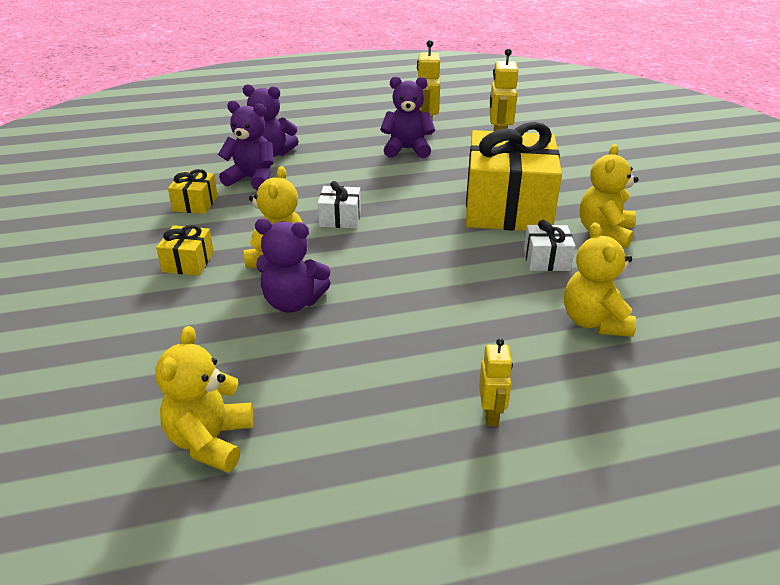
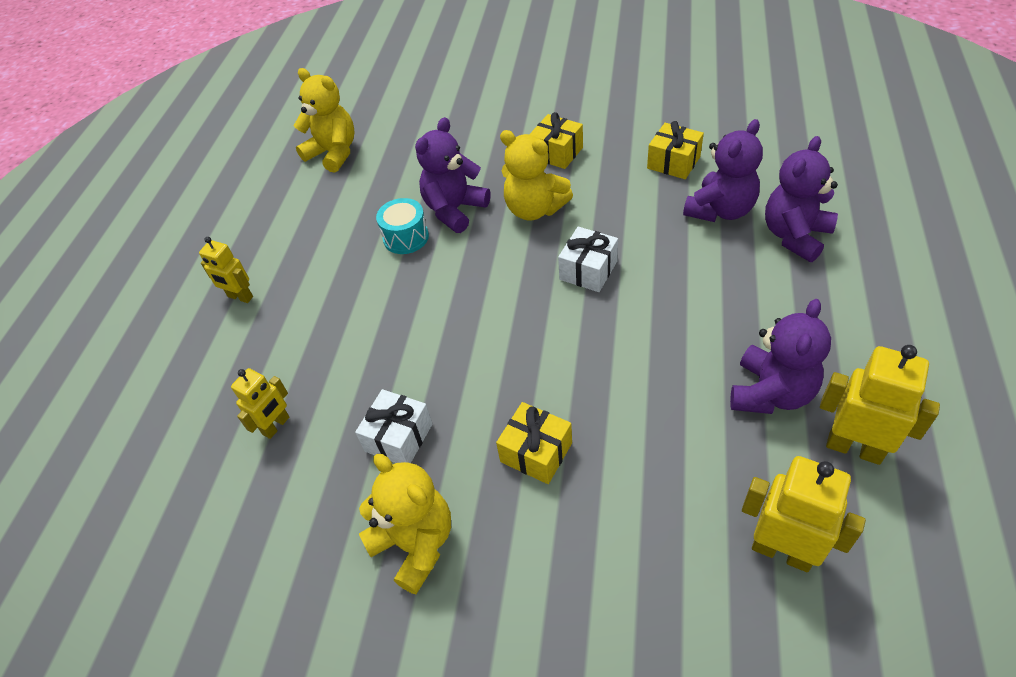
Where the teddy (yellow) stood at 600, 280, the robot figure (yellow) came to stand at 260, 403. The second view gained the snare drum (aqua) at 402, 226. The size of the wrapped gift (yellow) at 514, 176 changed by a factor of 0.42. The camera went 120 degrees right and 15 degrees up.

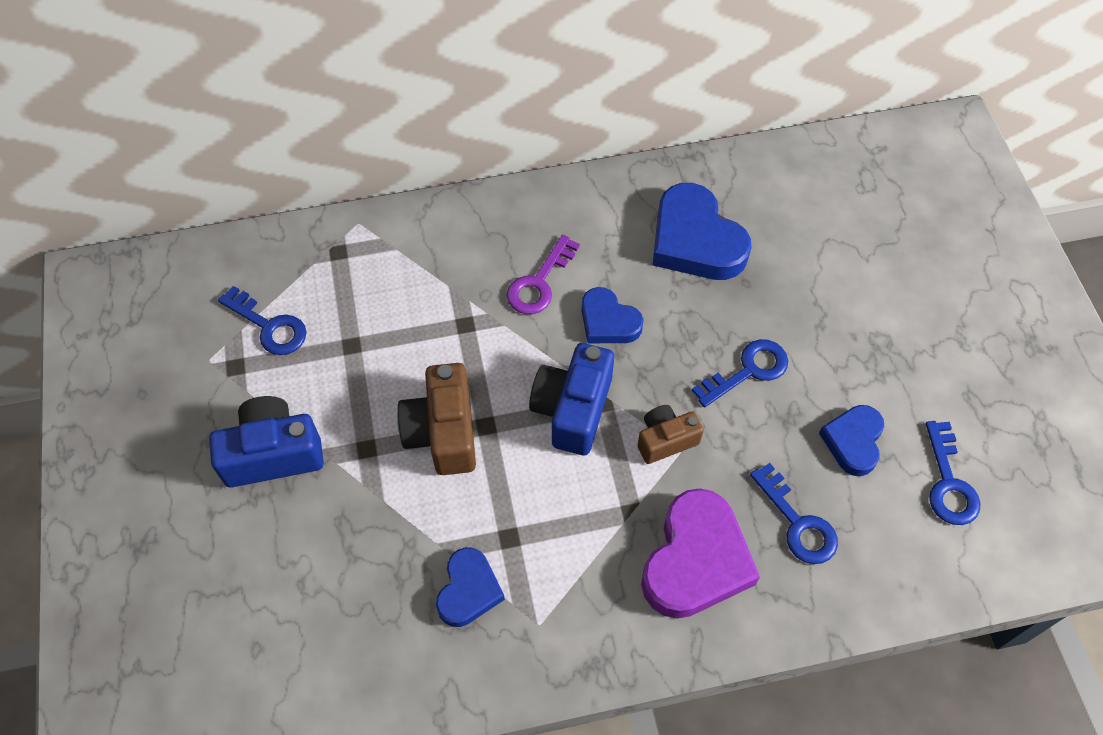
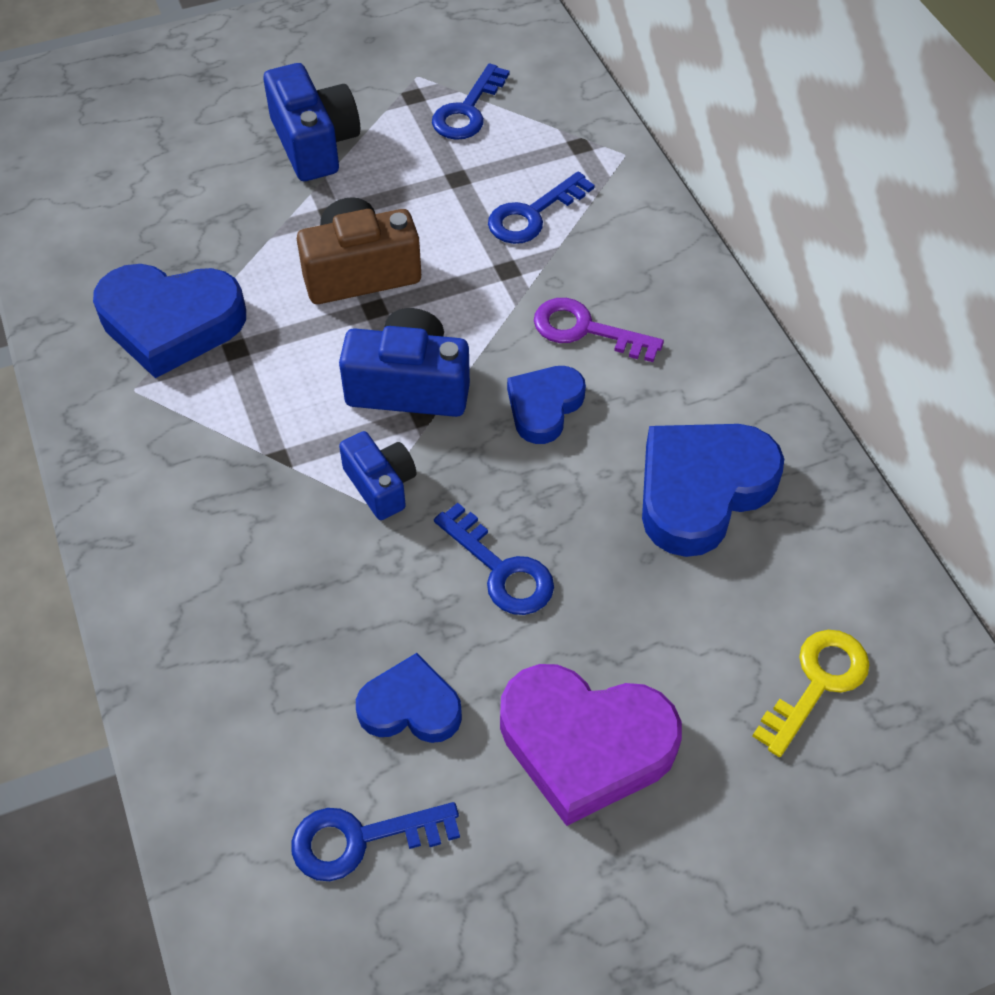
The size of the heart shape (cobalt) at 470, 587 changed by a factor of 1.70. What was the photo camera (russet) at 670, 434 turned into the photo camera (cobalt) at 377, 475. The key (cobalt) ended up elsewhere, having gone from 794, 513 to 541, 208. The heart shape (purple) ended up elsewhere, having gone from 700, 553 to 591, 745. The second view gained the key (yellow) at 810, 693. The camera went 80 degrees right and 5 degrees down.

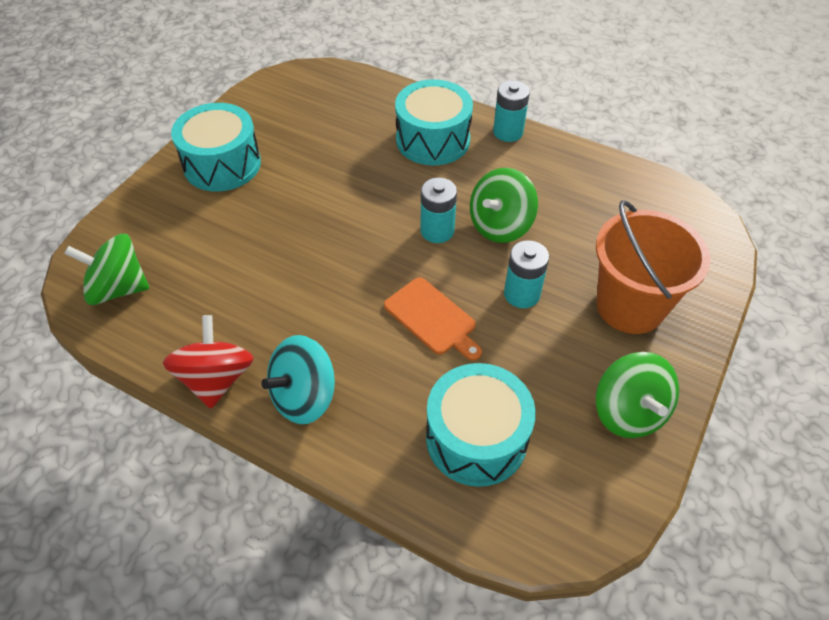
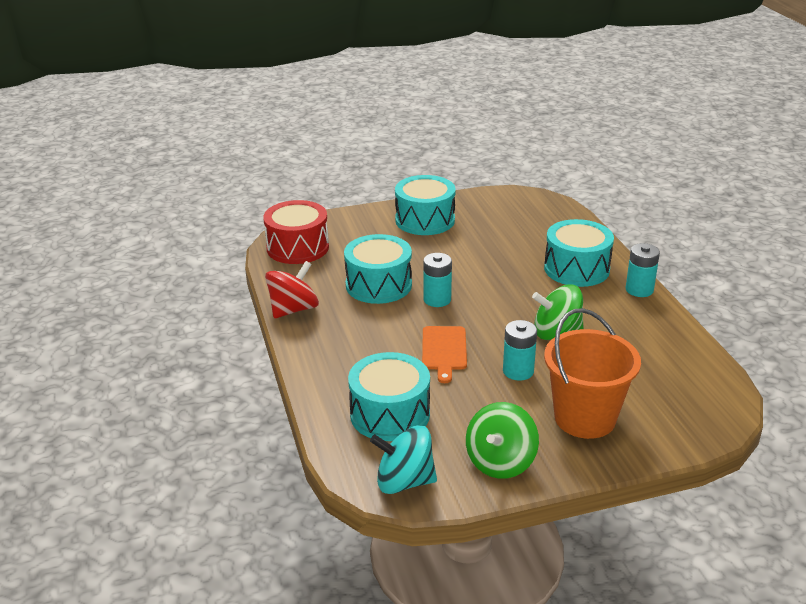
Where the toy top (emerald) stood at 106, 269, the snare drum (scarlet) came to stand at 296, 232. The second view gained the snare drum (aqua) at 378, 269. The toy top (aqua) ended up elsewhere, having gone from 298, 379 to 403, 459. The AA battery (aqua) ended up elsewhere, having gone from 438, 210 to 437, 280. The camera went 45 degrees right and 20 degrees down.

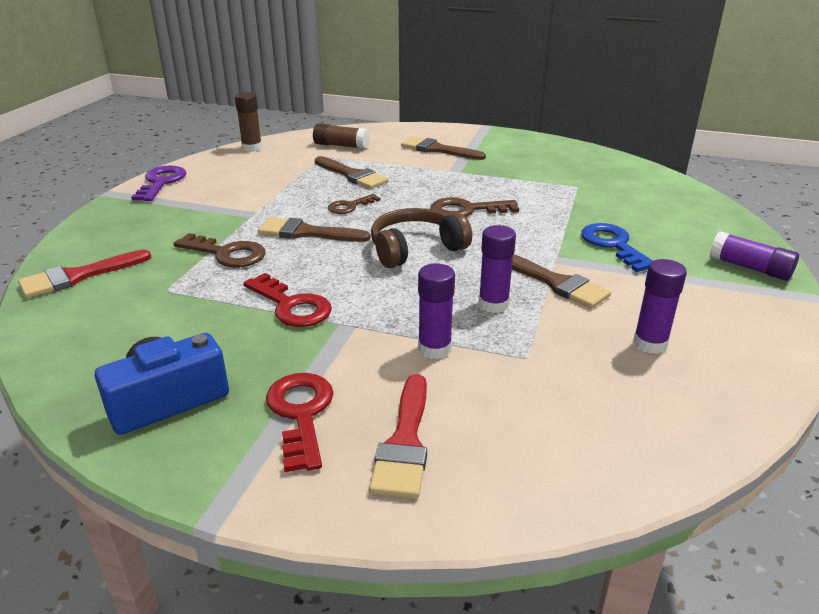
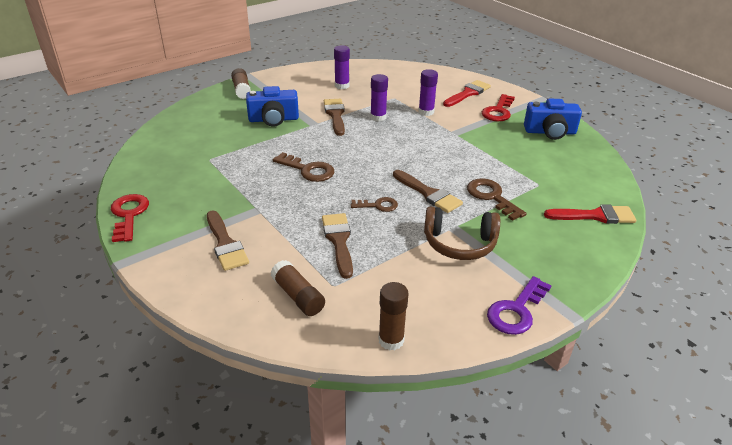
The key (scarlet) ended up elsewhere, having gone from 287, 300 to 130, 218. What was the glue (purple) at 754, 256 turned into the glue (russet) at 241, 83. Where the key (cobalt) stood at 617, 247, the photo camera (cobalt) came to stand at 272, 106. The headphones (russet) ended up elsewhere, having gone from 421, 238 to 462, 233. The camera went 145 degrees left and 5 degrees up.

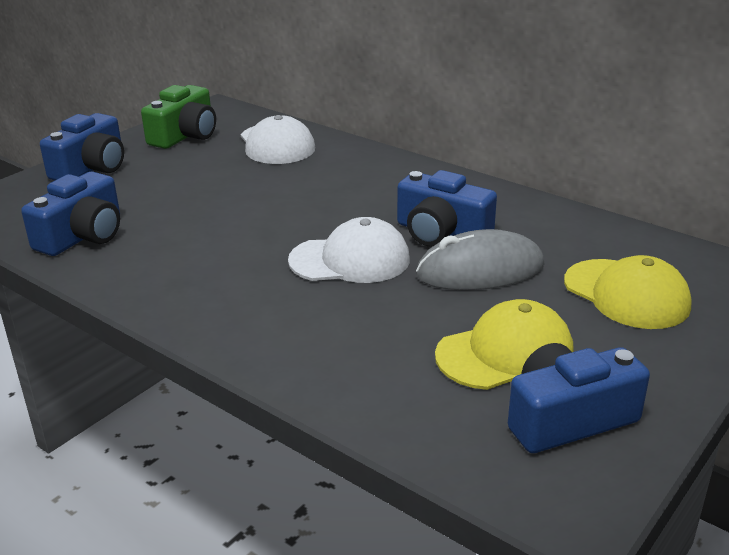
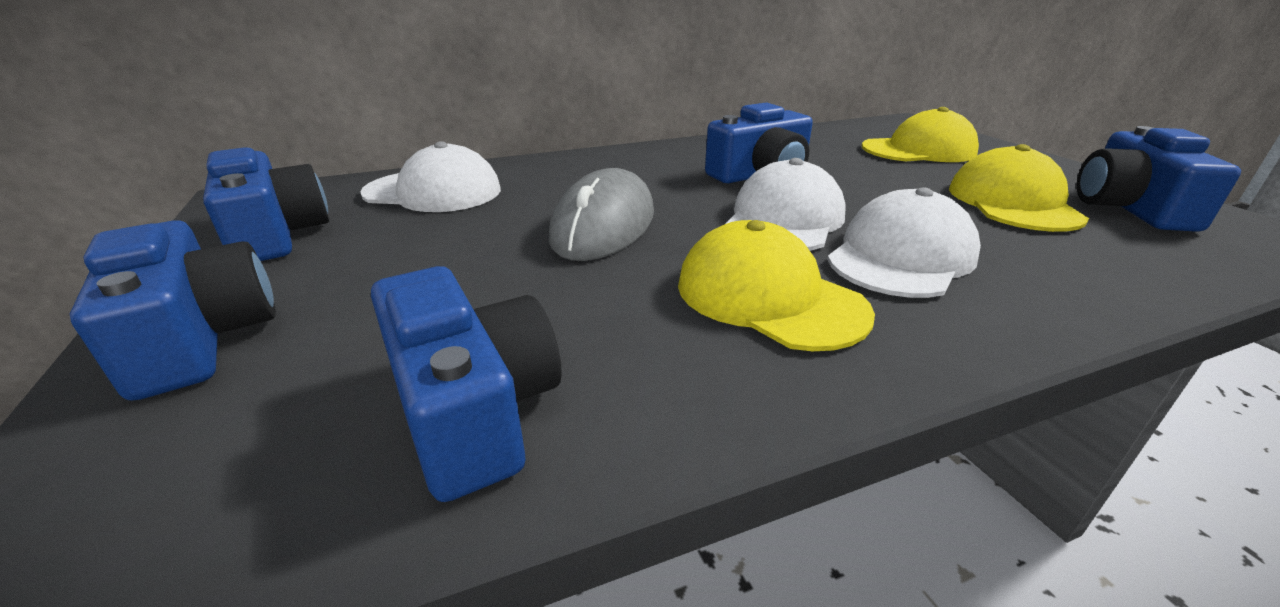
What was the photo camera (emerald) at 178, 117 turned into the photo camera (cobalt) at 266, 204. The mouse (grey) ended up elsewhere, having gone from 480, 259 to 601, 214. The second view gained the cap (yellow) at 776, 285. The second view gained the cap (white) at 904, 242. The camera went 60 degrees left and 0 degrees up.

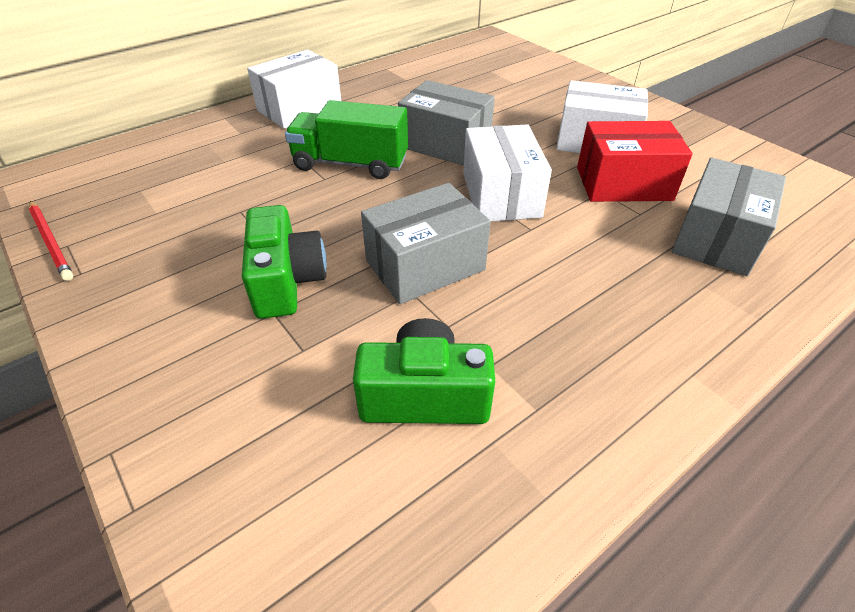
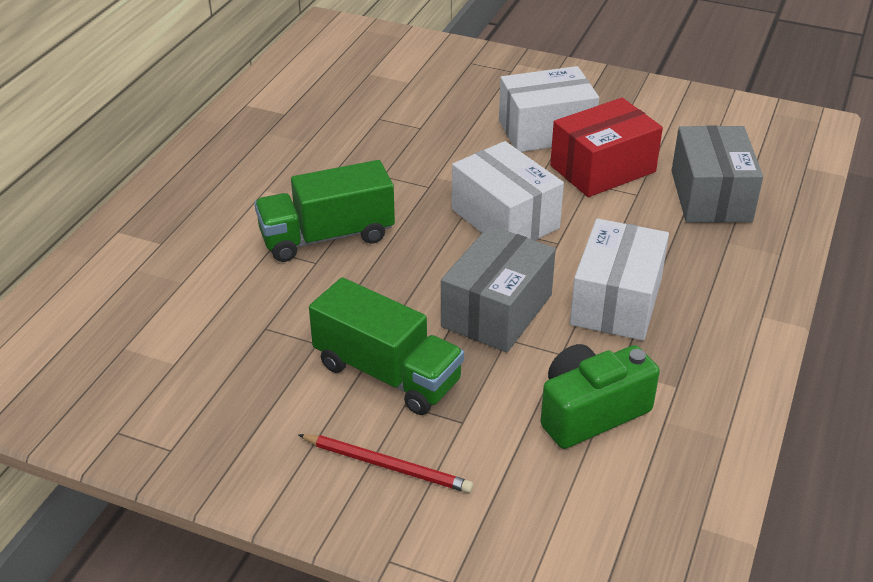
The wooden pencil (scarlet) ended up elsewhere, having gone from 51, 241 to 385, 463. Where the photo camera (emerald) stood at 284, 262, the truck (emerald) came to stand at 386, 346. The parcel (white) ended up elsewhere, having gone from 294, 89 to 619, 279. The second view lost the parcel (grey) at 446, 123. The camera went 30 degrees left and 5 degrees down.

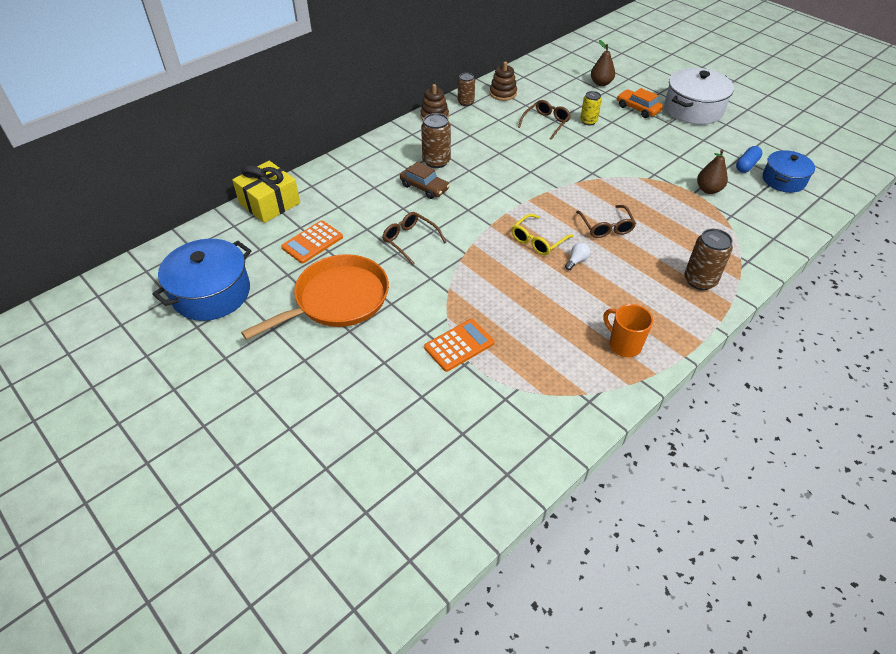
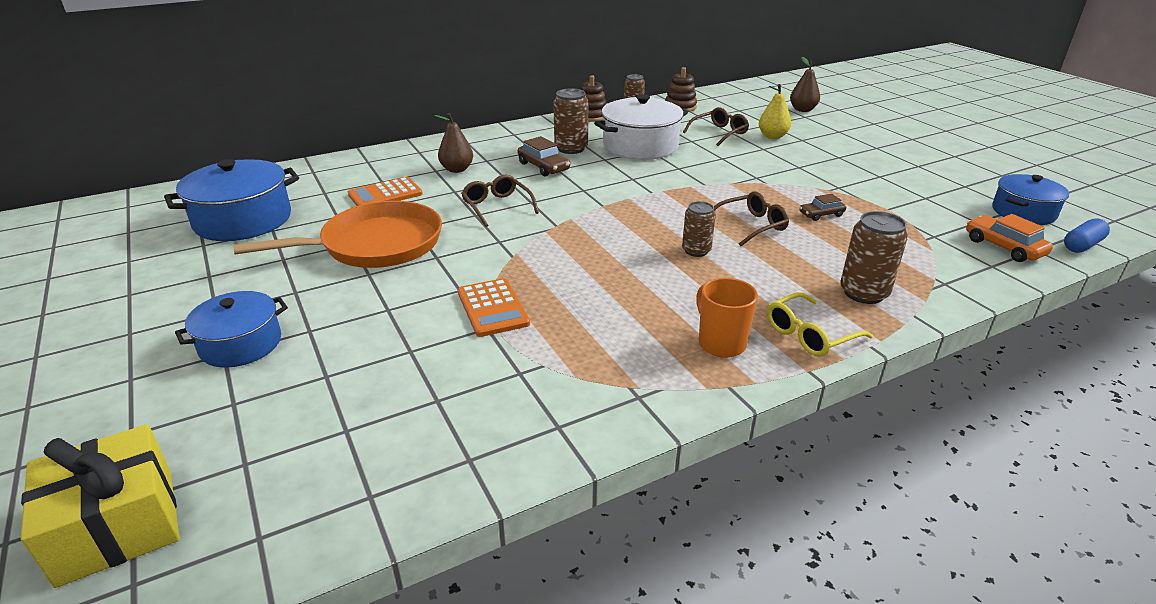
The wrapped gift (yellow) ended up elsewhere, having gone from 266, 192 to 100, 506. The second view gained the pot (cobalt) at 231, 329. The pear (russet) ended up elsewhere, having gone from 712, 172 to 453, 143. The adding machine (bright orange) at 459, 345 ended up facing another way, 90 degrees clockwise from before. The pot (white) ended up elsewhere, having gone from 699, 96 to 641, 127. Where the bulb (white) stood at 578, 256, the soda can (russet) came to stand at 699, 229. The spectacles (russet) at 606, 221 ended up facing another way, 120 degrees counterclockwise from before. Where the soda can (yellow) stood at 591, 108, the pear (yellow) came to stand at 775, 111. The spectacles (yellow) ended up elsewhere, having gone from 543, 234 to 820, 324. The second view gained the car (russet) at 822, 207. The car (bright orange) ended up elsewhere, having gone from 640, 103 to 1009, 238. The pill (cobalt) ended up elsewhere, having gone from 749, 159 to 1087, 235. The camera went 15 degrees right and 15 degrees down.

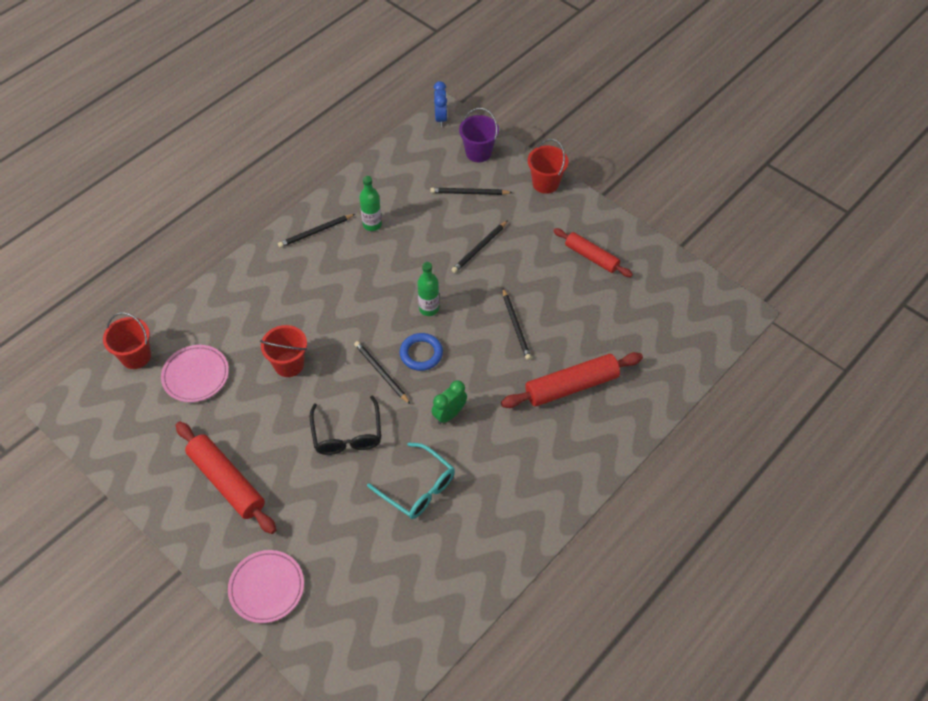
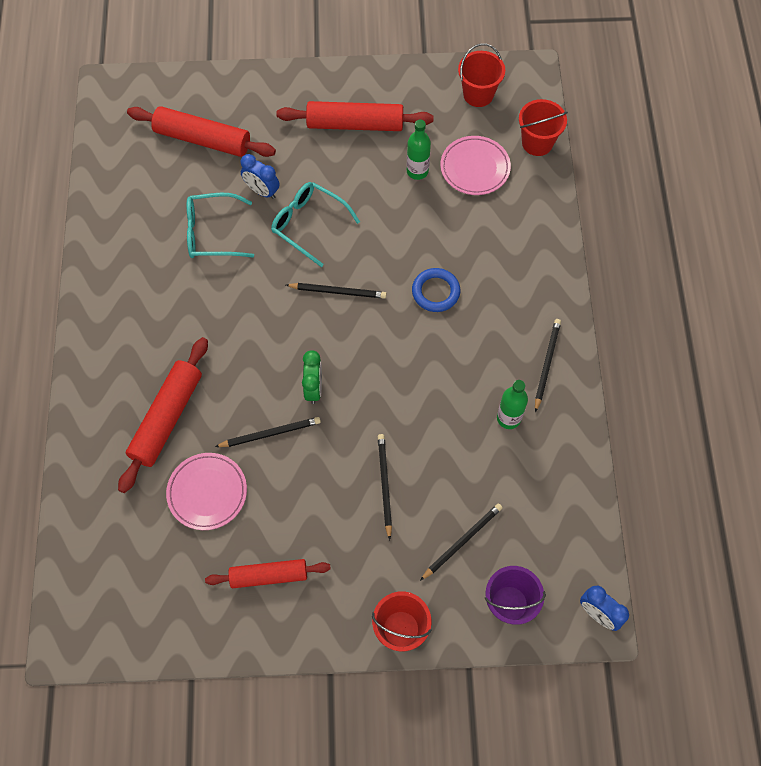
The second view gained the dough roller (scarlet) at 201, 131. The dinner plate (rose-pink) ended up elsewhere, having gone from 266, 586 to 206, 491. The wooden pencil (ebony) at 517, 324 ended up facing another way, 135 degrees clockwise from before. The second view gained the clock (cobalt) at 260, 176. What was the spectacles (ebony) at 345, 425 turned into the spectacles (aqua) at 315, 224. The clock (emerald) ended up elsewhere, having gone from 449, 402 to 312, 377. The flask (emerald) ended up elsewhere, having gone from 428, 289 to 419, 149. The torus (cobalt) ended up elsewhere, having gone from 421, 352 to 436, 290. The sand bucket (scarlet) ended up elsewhere, having gone from 283, 351 to 481, 75. The camera went 135 degrees right and 10 degrees up.

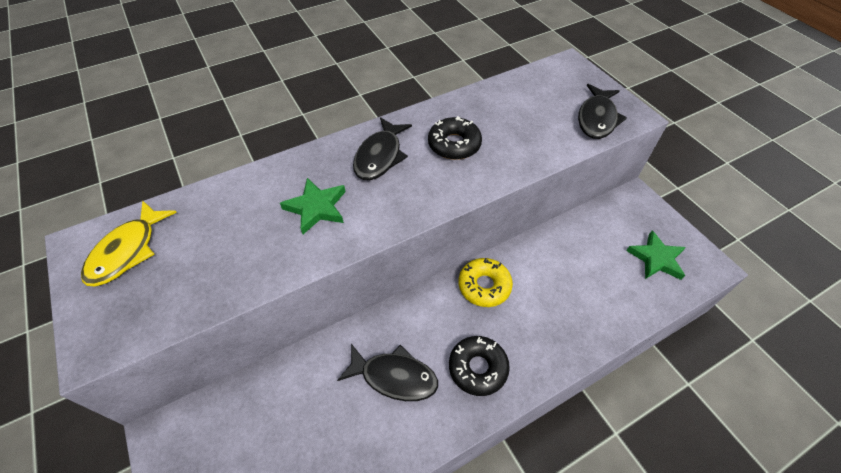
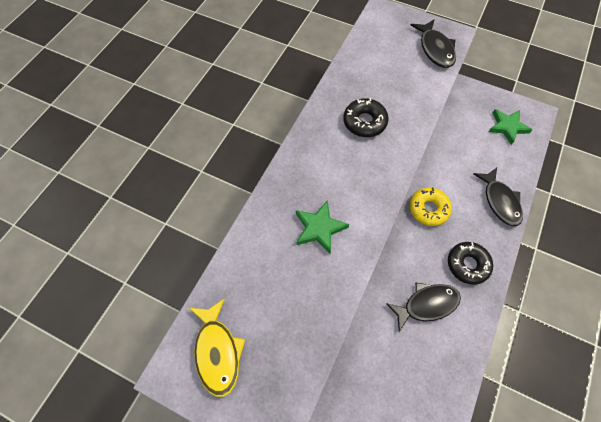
The fish (ebony) ended up elsewhere, having gone from 382, 148 to 498, 197. The camera went 35 degrees left and 10 degrees up.

